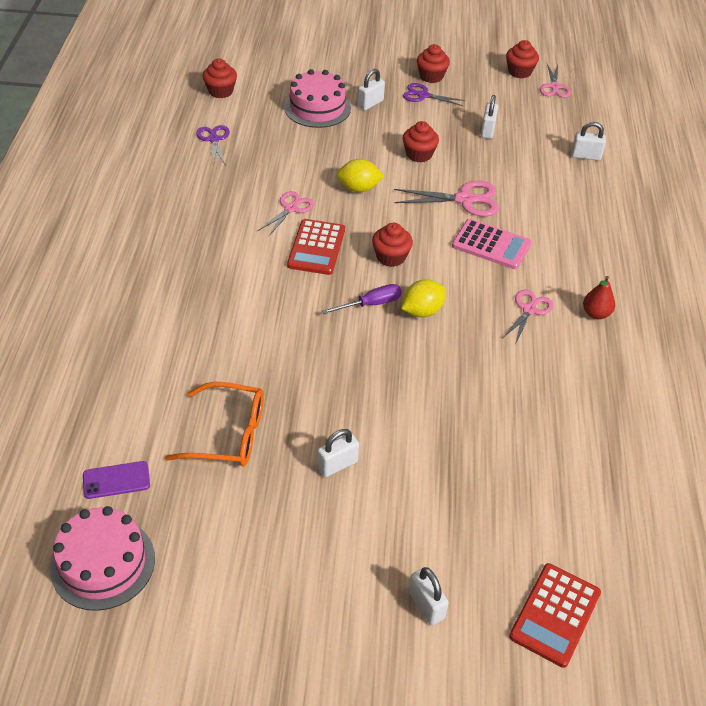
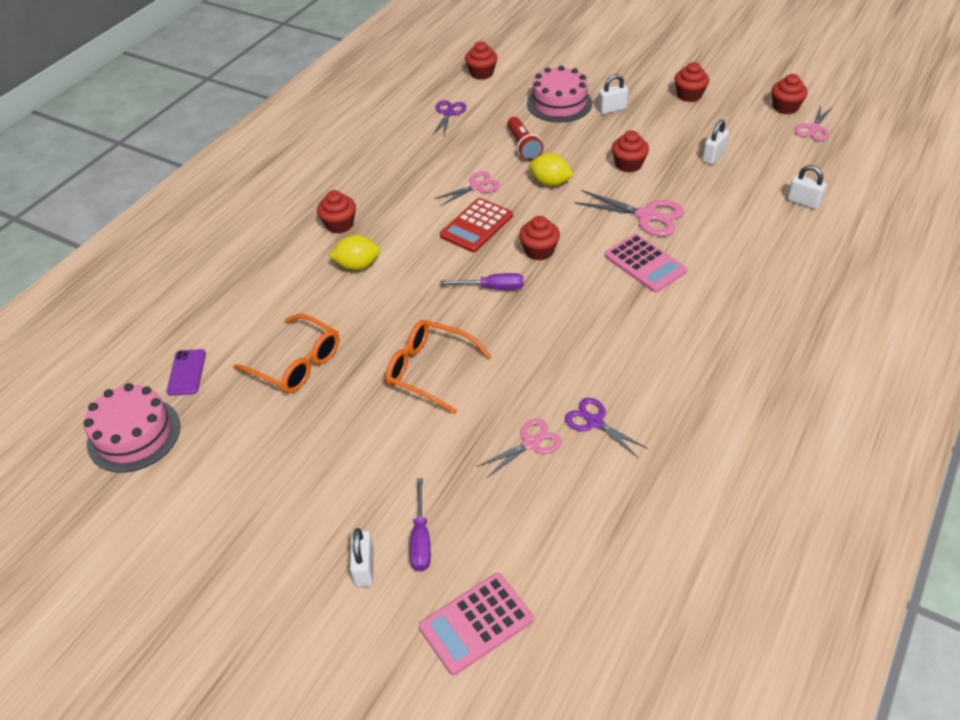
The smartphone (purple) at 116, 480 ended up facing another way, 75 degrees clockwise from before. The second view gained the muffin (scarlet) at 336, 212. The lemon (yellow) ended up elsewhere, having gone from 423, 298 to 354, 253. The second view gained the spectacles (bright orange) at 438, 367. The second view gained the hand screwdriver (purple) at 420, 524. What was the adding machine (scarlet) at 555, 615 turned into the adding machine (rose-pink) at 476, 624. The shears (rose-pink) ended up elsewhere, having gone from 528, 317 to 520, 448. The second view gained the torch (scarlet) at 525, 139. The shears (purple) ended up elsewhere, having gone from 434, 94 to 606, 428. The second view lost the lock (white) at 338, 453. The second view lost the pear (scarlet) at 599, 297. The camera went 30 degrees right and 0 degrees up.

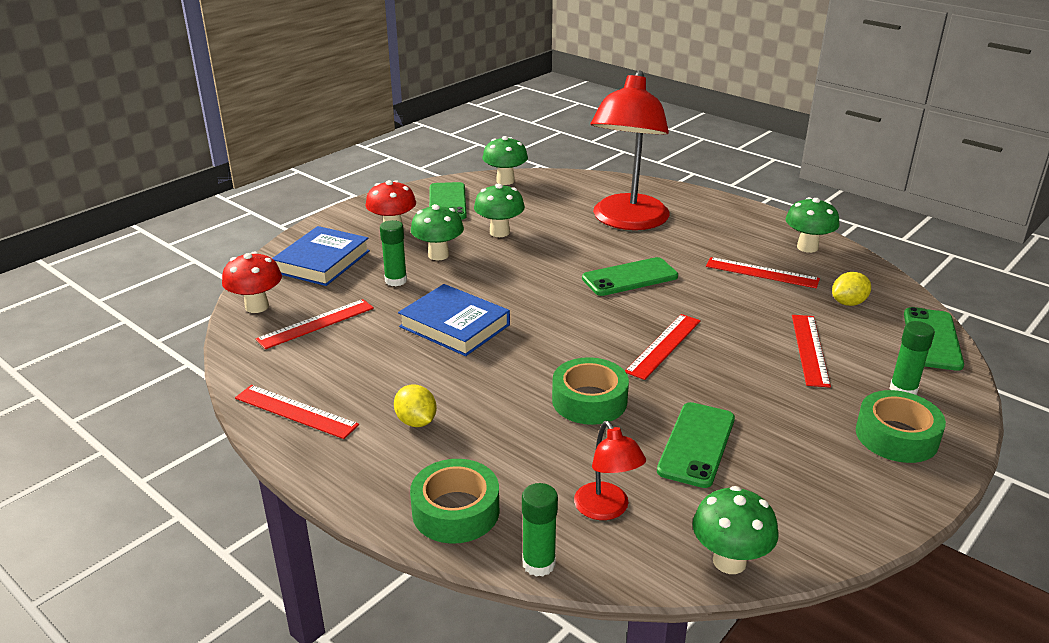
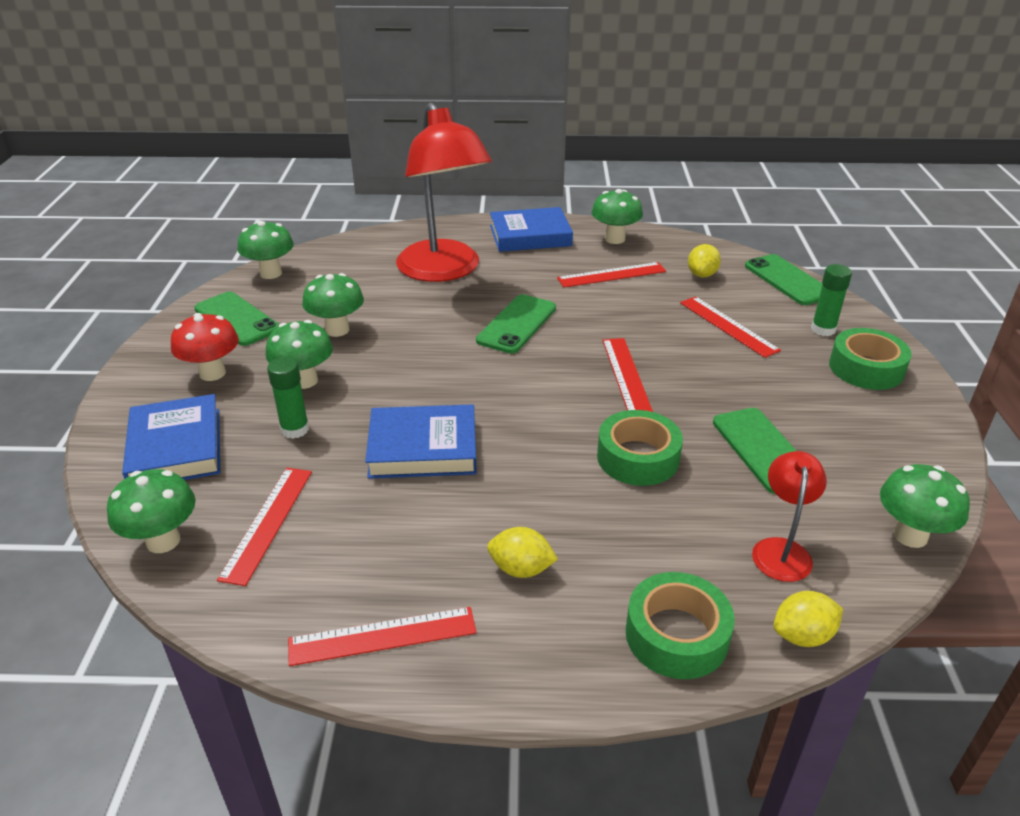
What was the fungus (scarlet) at 252, 282 turned into the fungus (emerald) at 151, 511. The second view gained the book (cobalt) at 531, 229. The reading lamp (scarlet) at 610, 470 ended up facing another way, 105 degrees counterclockwise from before. Where the glue (emerald) stood at 540, 530, the lemon (yellow) came to stand at 808, 619. The camera went 40 degrees left and 5 degrees up.

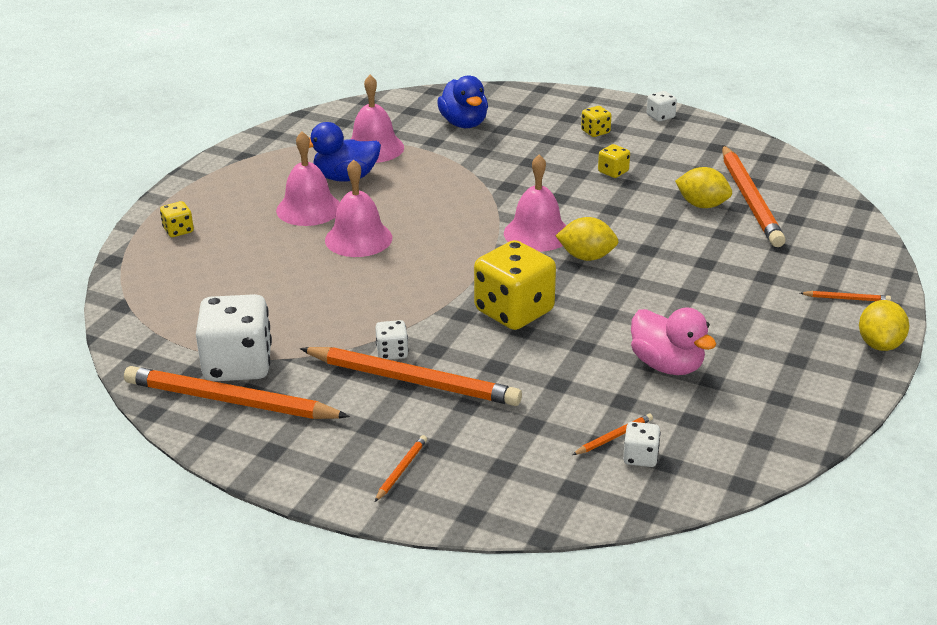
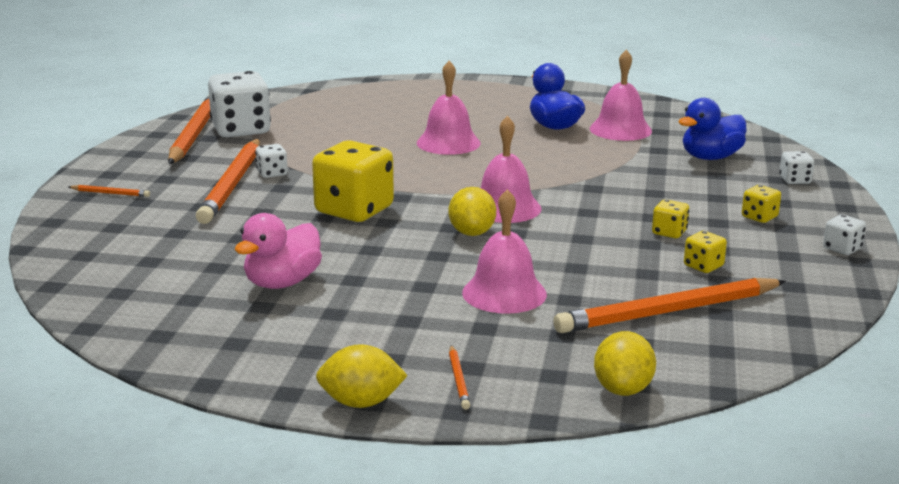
The bell (rose-pink) ended up elsewhere, having gone from 308, 179 to 504, 251. The lemon (yellow) ended up elsewhere, having gone from 703, 187 to 625, 363. The dice (yellow) ended up elsewhere, having gone from 177, 219 to 705, 252. The dice (white) ended up elsewhere, having gone from 641, 444 to 796, 167. The second view lost the wooden pencil (bright orange) at 612, 434. The camera went 75 degrees right and 10 degrees down.

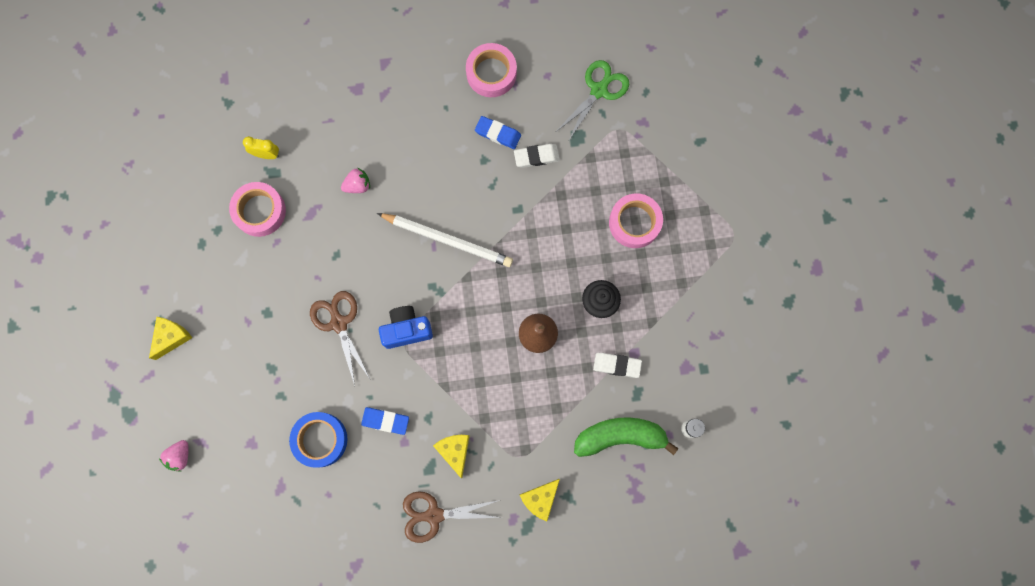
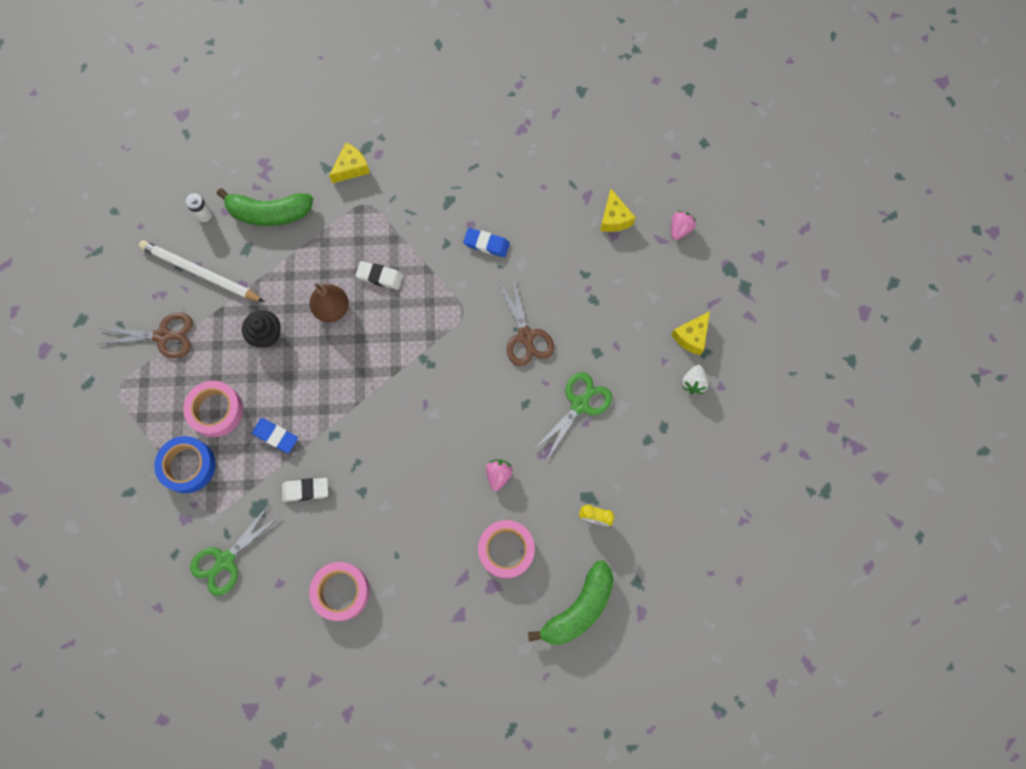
The shears (russet) ended up elsewhere, having gone from 452, 517 to 146, 335. The wooden pencil (white) ended up elsewhere, having gone from 445, 240 to 201, 271. The sticky tape (cobalt) ended up elsewhere, having gone from 318, 440 to 185, 464. The pencil eraser (cobalt) ended up elsewhere, having gone from 498, 132 to 275, 435. The pencil eraser (white) ended up elsewhere, having gone from 617, 365 to 379, 275. The sticky tape (rose-pink) ended up elsewhere, having gone from 257, 209 to 506, 549. The strawberry (rose-pink) at 355, 180 ended up facing another way, 120 degrees clockwise from before. The second view gained the banana (emerald) at 571, 602. The second view gained the shears (emerald) at 573, 416. The piece of cheese (yellow) ended up elsewhere, having gone from 451, 456 to 618, 210. The second view gained the strawberry (white) at 695, 379. The second view lost the photo camera (cobalt) at 406, 327. The camera went 175 degrees left and 5 degrees down.

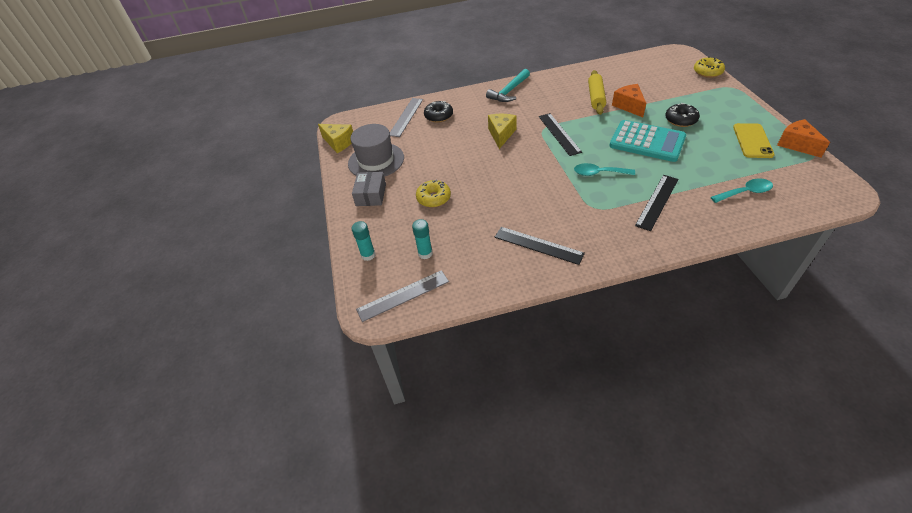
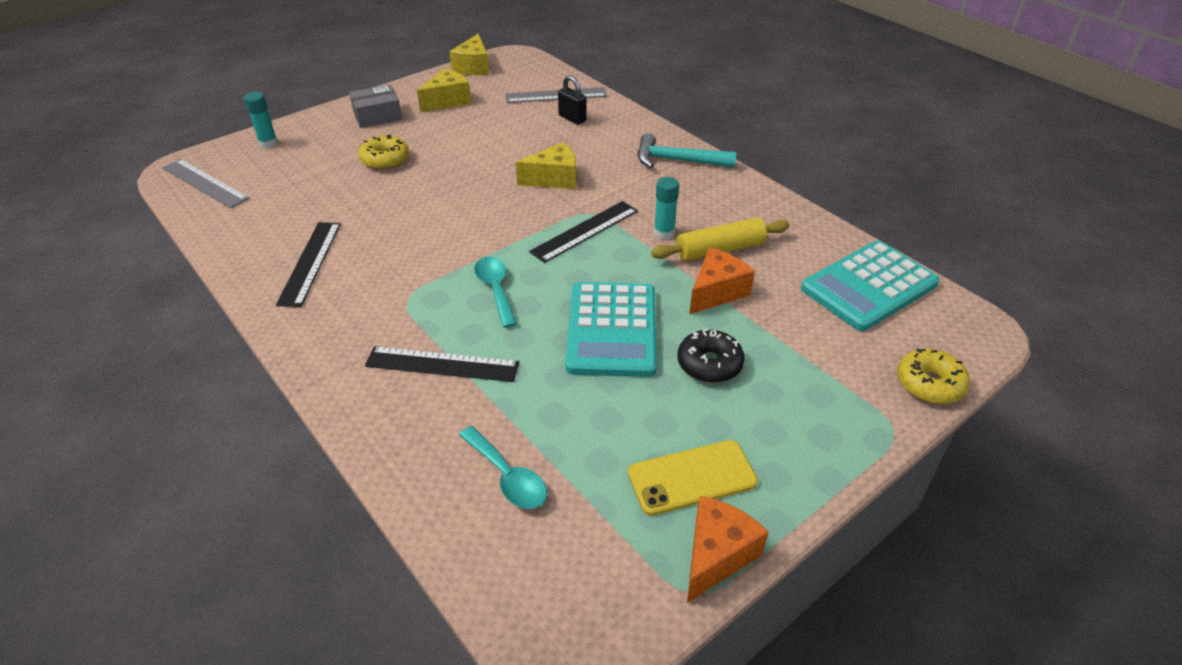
Where the tall hat (grey) stood at 376, 150, the piece of cheese (yellow) came to stand at 444, 90. Where the glazed donut (ebony) stood at 438, 112, the lock (ebony) came to stand at 572, 100. The glue (aqua) ended up elsewhere, having gone from 422, 239 to 666, 208. The second view gained the adding machine (aqua) at 870, 285. The camera went 60 degrees right and 5 degrees down.

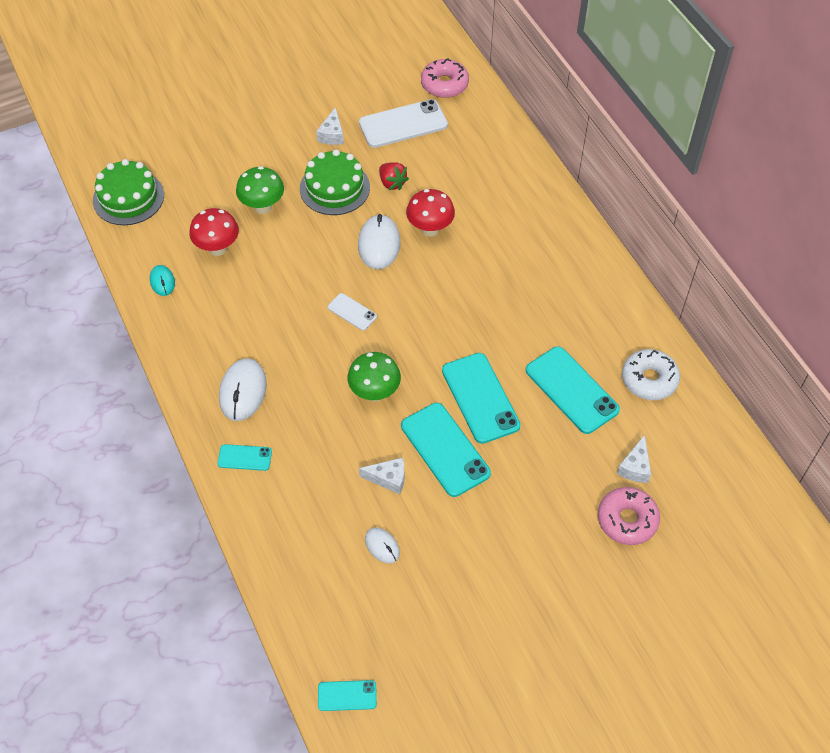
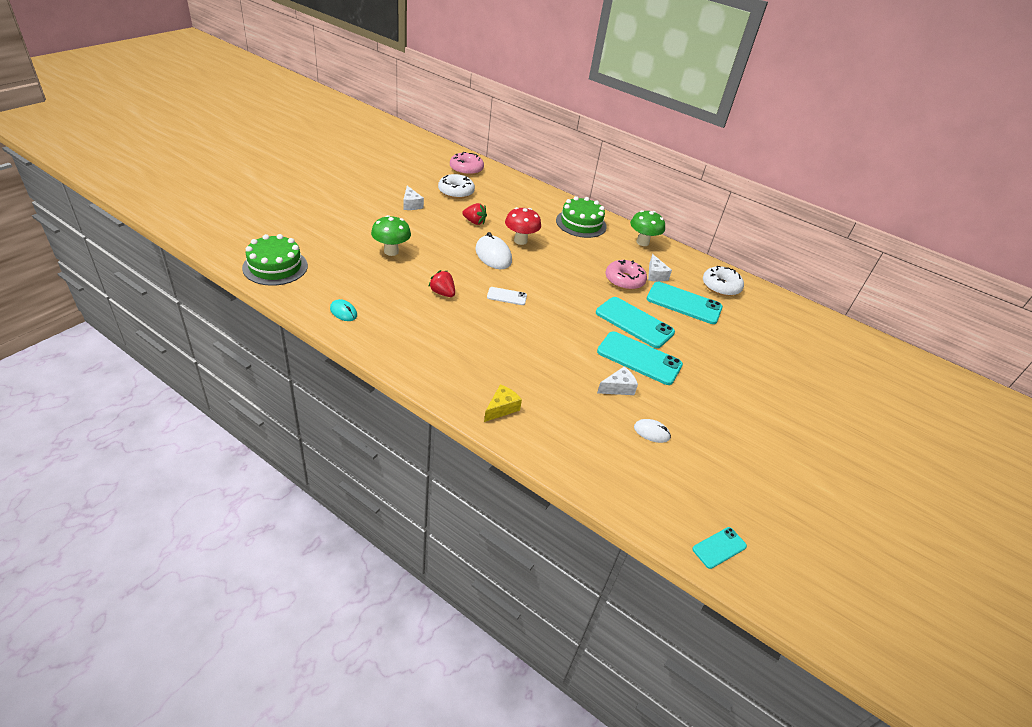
The second view gained the strawberry (scarlet) at 441, 283. Where the smartphone (white) stood at 403, 123, the glazed donut (white) came to stand at 456, 186. Where the smartphone (aqua) stood at 245, 457, the piece of cheese (yellow) came to stand at 503, 403. The layer cake (emerald) ended up elsewhere, having gone from 335, 182 to 581, 217. The glazed donut (rose-pink) ended up elsewhere, having gone from 629, 516 to 626, 275. The fungus (emerald) ended up elsewhere, having gone from 374, 377 to 647, 228. The piece of cheese (white) ended up elsewhere, having gone from 634, 459 to 660, 268. The second view lost the fungus (scarlet) at 214, 232. The second view lost the mouse (white) at 243, 390. The camera went 35 degrees left and 15 degrees down.

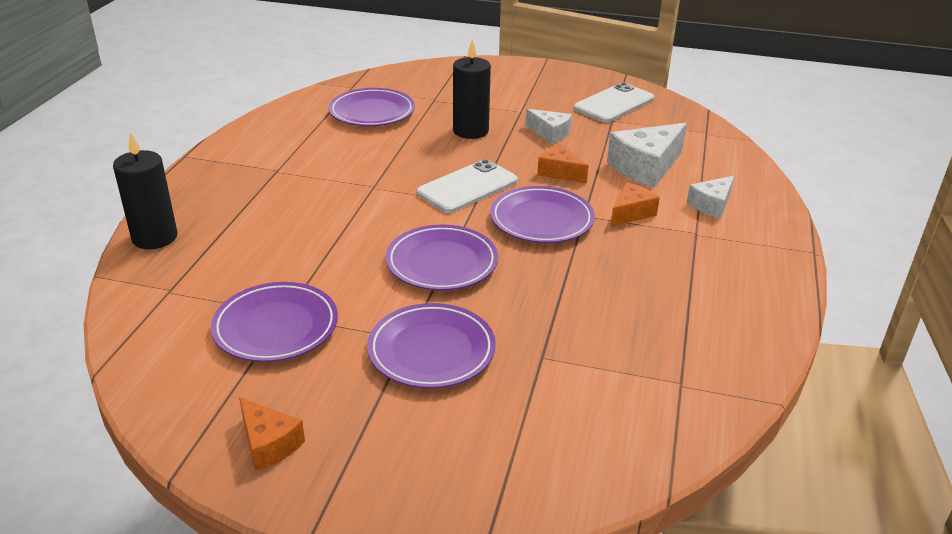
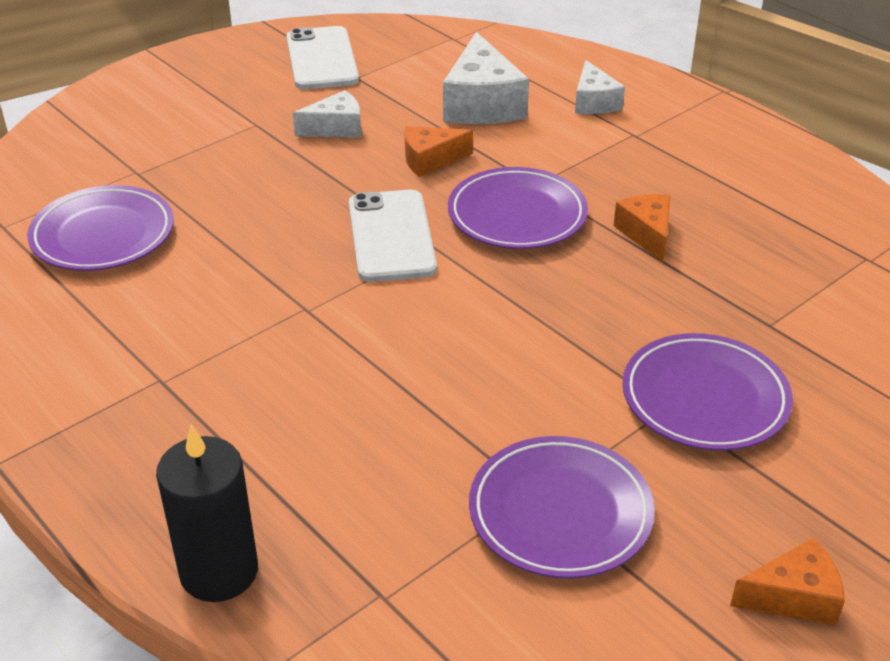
The piece of cheese (bright orange) ended up elsewhere, having gone from 635, 204 to 641, 228. The second view lost the dinner plate (purple) at 442, 258. The second view lost the candle (ebony) at 472, 89. The camera went 55 degrees left and 5 degrees up.

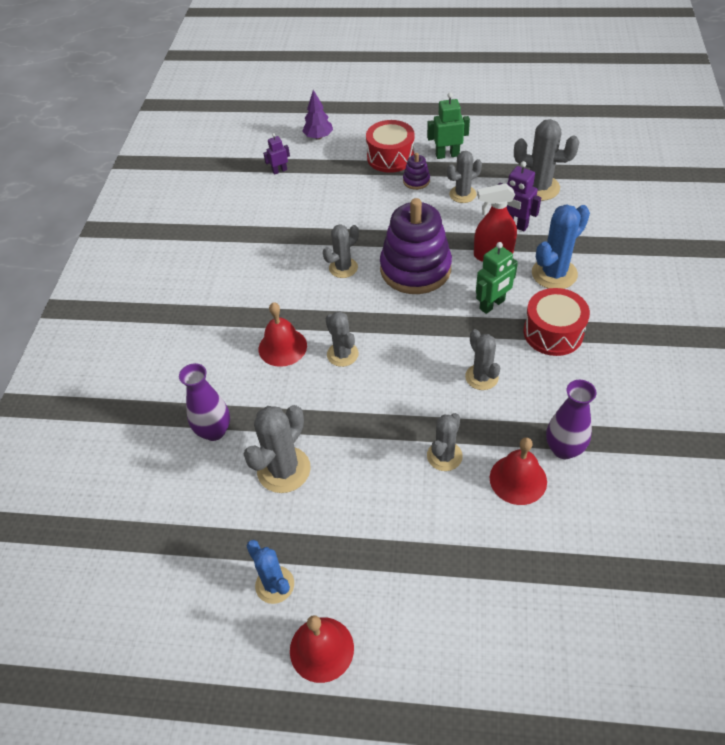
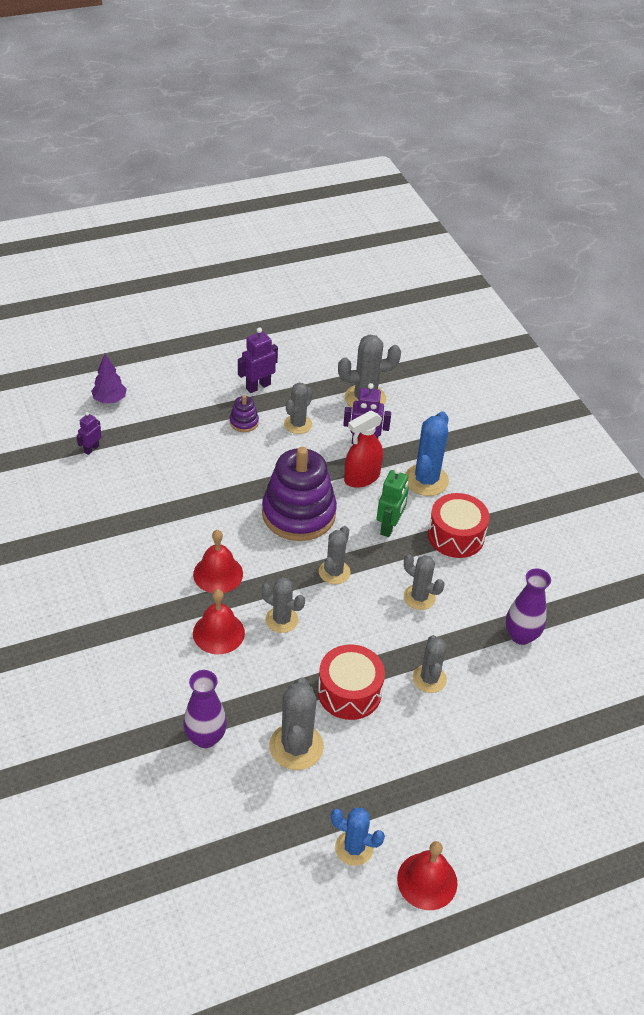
The bell (scarlet) ended up elsewhere, having gone from 518, 471 to 218, 561. What was the robot figure (emerald) at 448, 125 turned into the robot figure (purple) at 258, 360. The snare drum (scarlet) ended up elsewhere, having gone from 390, 146 to 351, 682. The cactus (grey) ended up elsewhere, having gone from 341, 251 to 334, 555. The camera went 35 degrees left and 5 degrees down.

